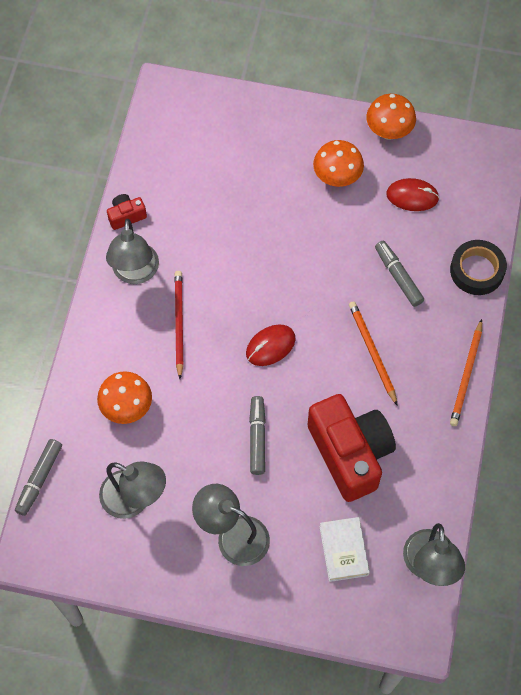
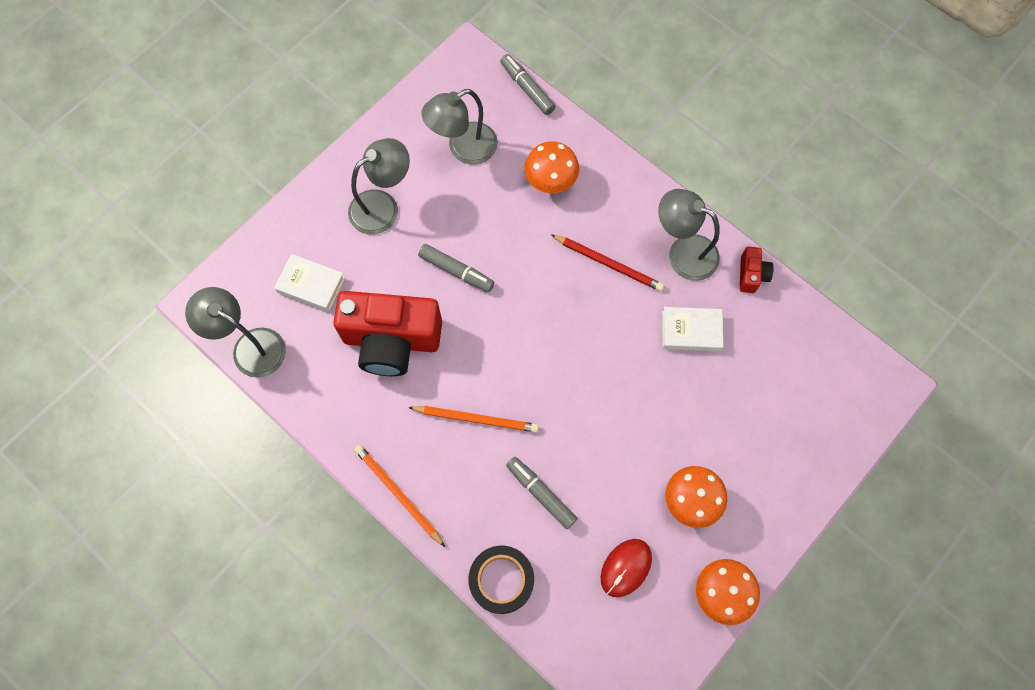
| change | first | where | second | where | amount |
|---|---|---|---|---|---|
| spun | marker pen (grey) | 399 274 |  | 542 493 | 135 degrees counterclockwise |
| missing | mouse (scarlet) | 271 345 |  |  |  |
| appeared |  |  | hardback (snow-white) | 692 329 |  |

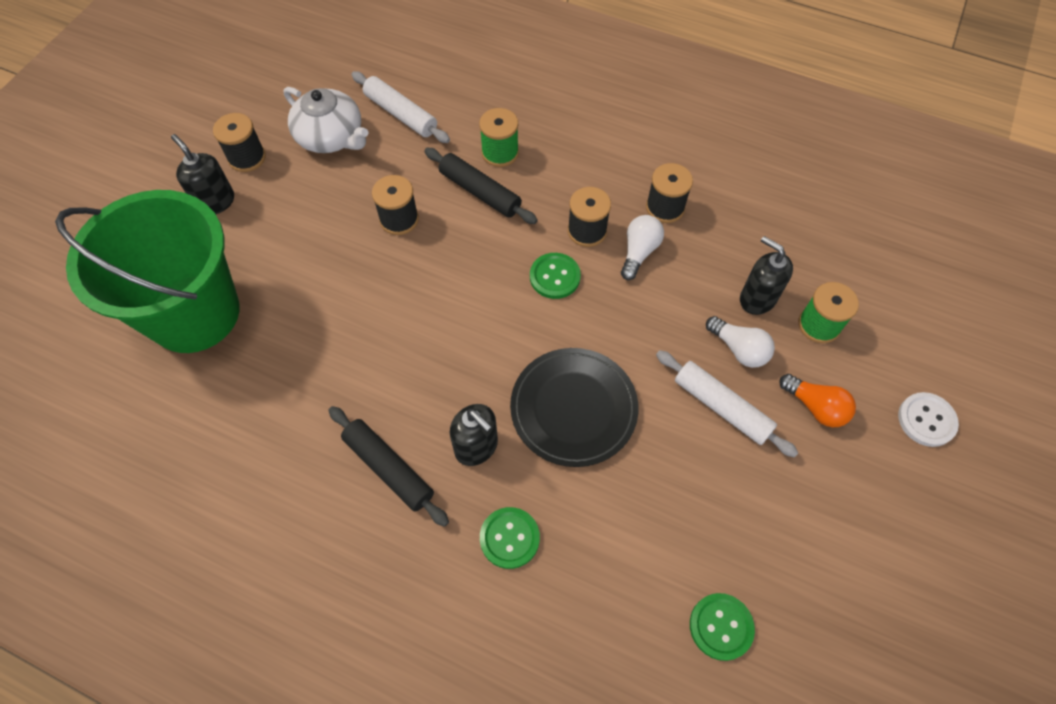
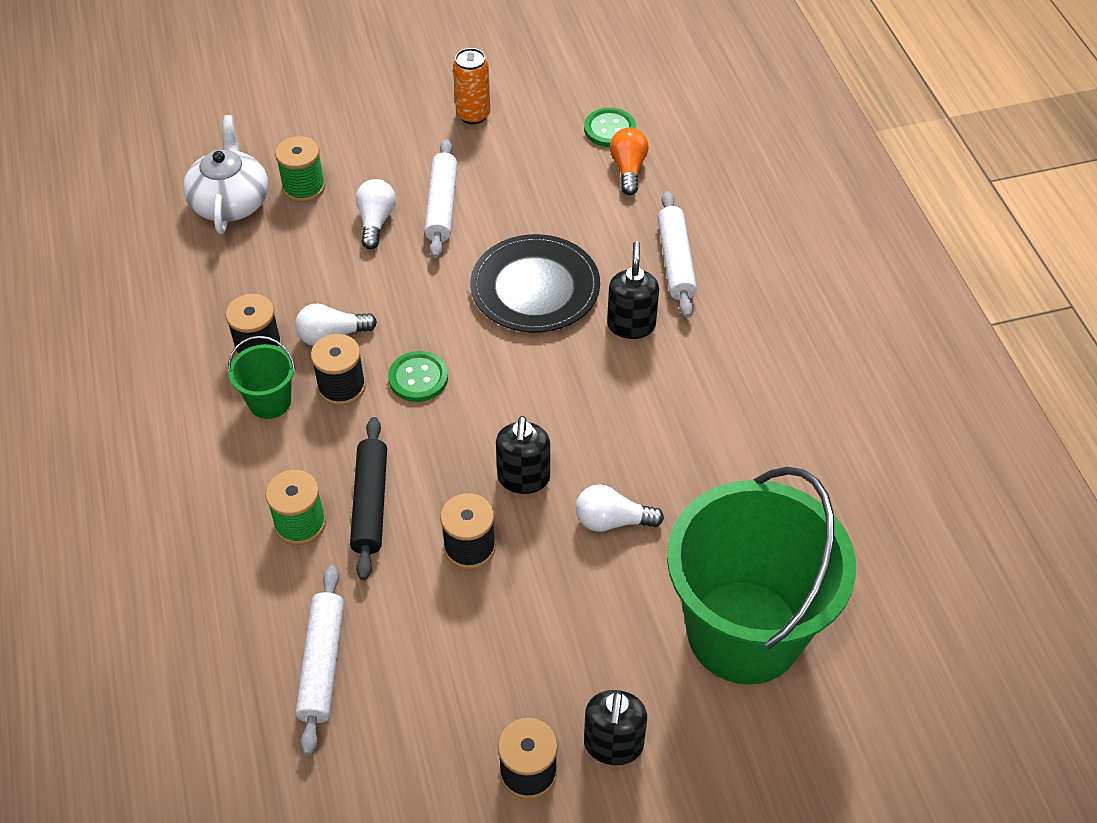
| change | first | where | second | where | amount |
|---|---|---|---|---|---|
| relocated | tea pot (snow-white) | 326 120 |  | 225 174 |  |
| relocated | soap pump (ebony) | 766 275 |  | 523 455 |  |
| relocated | bulb (orange-coloured) | 817 400 |  | 629 161 |  |
| missing | button (snow-white) | 928 419 |  |  |  |
| missing | dough roller (ebony) | 389 466 |  |  |  |
| exchanged | button (leaf-green) | 510 538 | dough roller (snow-white) | 677 254 |  |
| appeared |  |  | soda can (orange-coloured) | 471 86 |  |
| appeared |  |  | pail (leaf-green) | 262 377 |  |
| appeared |  |  | bulb (snow-white) | 620 508 |  |

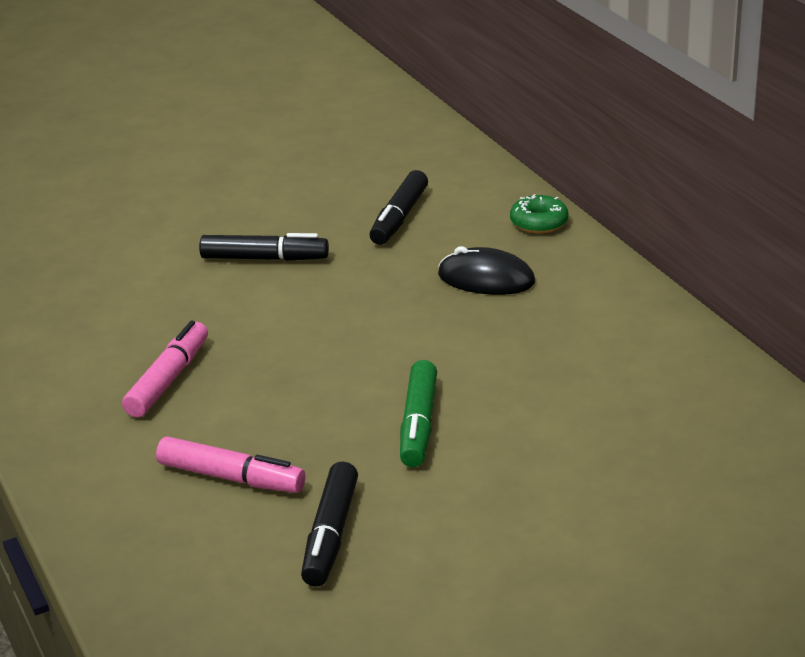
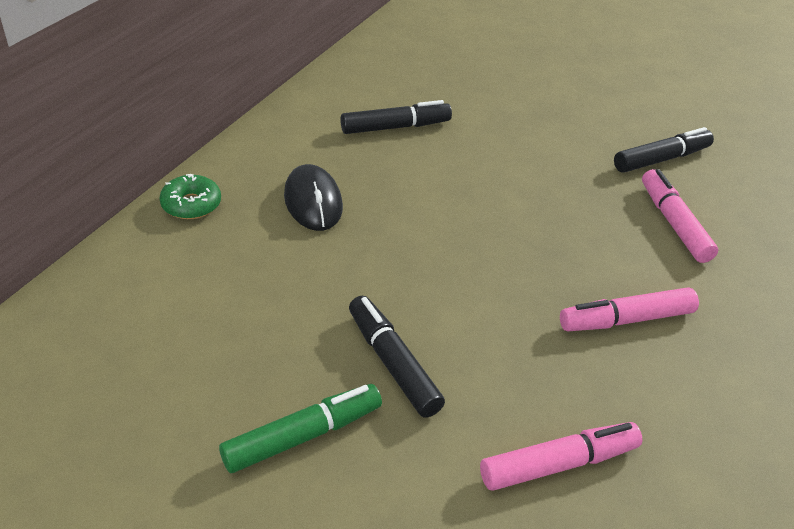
| change | first | where | second | where | amount |
|---|---|---|---|---|---|
| relocated | marker pen (ebony) | 398 207 |  | 396 117 |  |
| relocated | marker pen (leaf-green) | 418 413 |  | 300 428 |  |
| appeared |  |  | marker pen (rosy) | 561 456 |  |

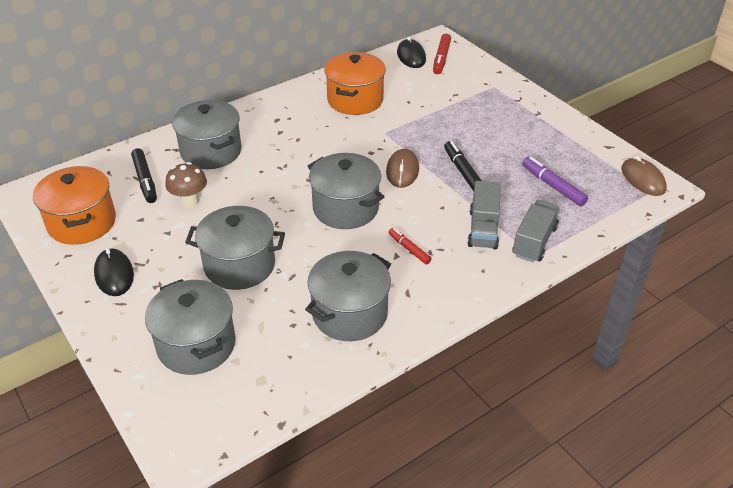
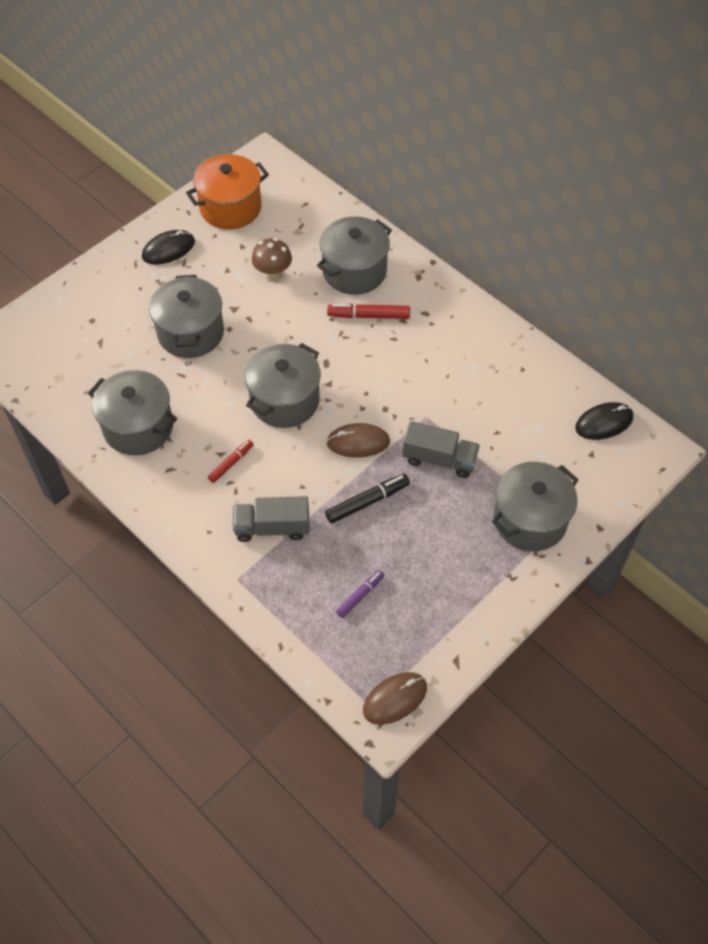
| change | first | where | second | where | amount |
|---|---|---|---|---|---|
| relocated | marker pen (scarlet) | 442 54 |  | 368 311 |  |
| missing | cooking pot (orange-coloured) | 355 83 |  |  |  |
| missing | marker pen (ebony) | 144 175 |  |  |  |
| size | marker pen (purple) | 555 181 |  | 360 594 | x0.65 |
| relocated | truck (grey) | 536 231 |  | 441 449 |  |
| relocated | cooking pot (grey) | 190 327 |  | 535 506 |  |

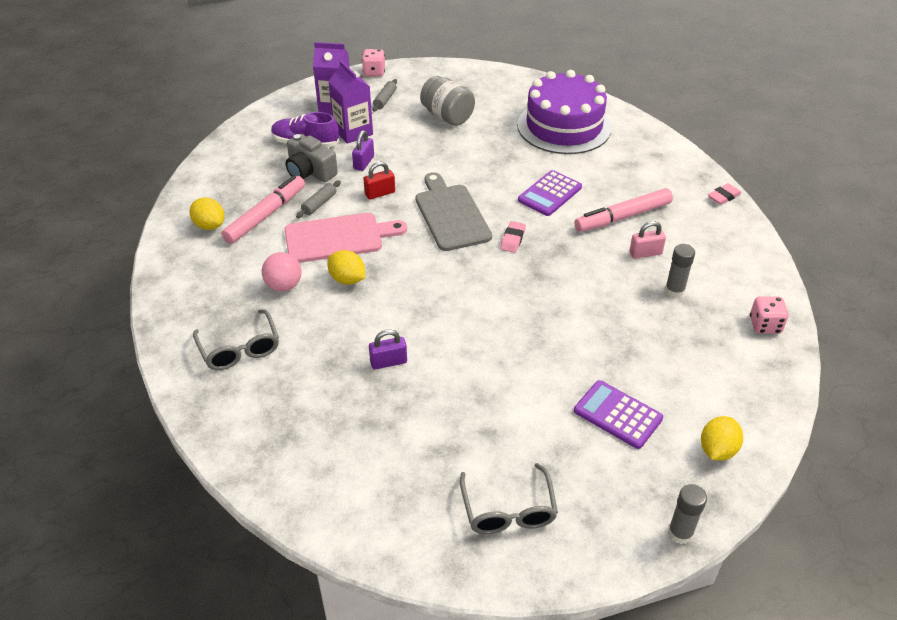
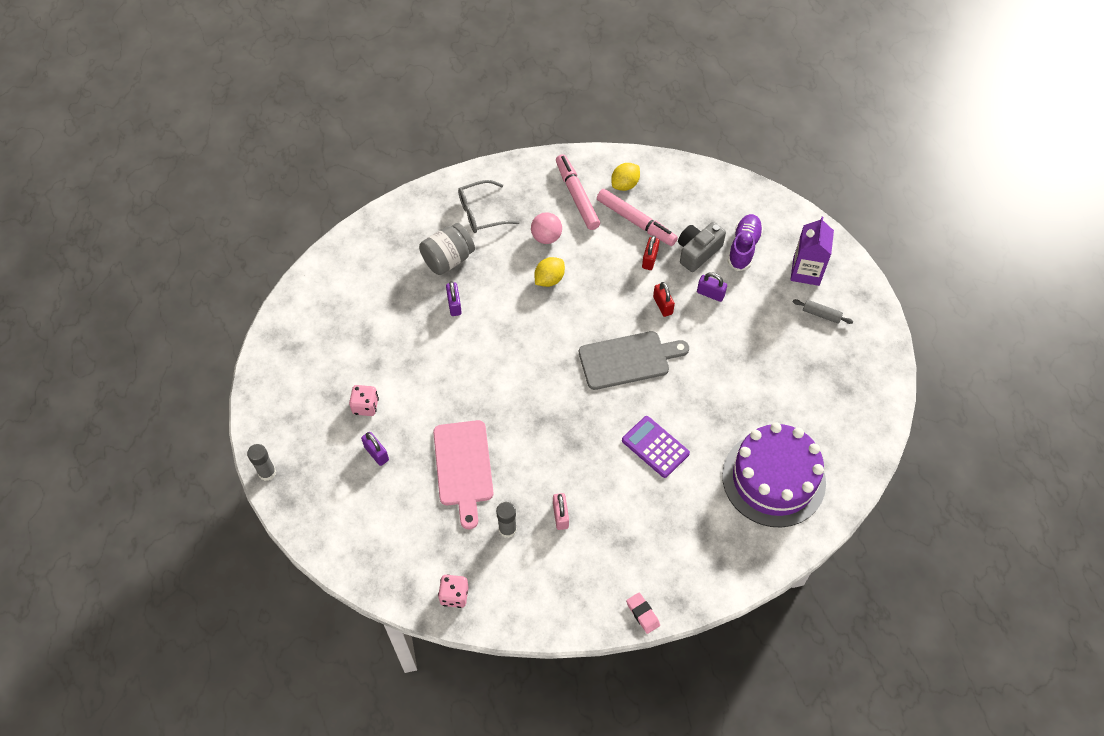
| change | first | where | second | where | amount |
|---|---|---|---|---|---|
| relocated | game die (rosy) | 373 62 |  | 364 400 |  |
| missing | milk carton (purple) | 350 102 |  |  |  |
| relocated | jam jar (grey) | 447 101 |  | 447 249 |  |
| exchanged | dough roller (grey) | 318 199 | small lock (scarlet) | 651 252 |  |
| relocated | marker pen (rosy) | 623 210 |  | 578 192 |  |
| relocated | chopping board (rosy) | 345 238 |  | 463 474 |  |
| missing | pencil eraser (rosy) | 513 237 |  |  |  |
| exchanged | pocket calculator (purple) | 618 414 | small lock (purple) | 375 449 |  |
| missing | citrus fruit (yellow) | 722 438 |  |  |  |
| missing | eyeglasses (grey) | 509 498 |  |  |  |

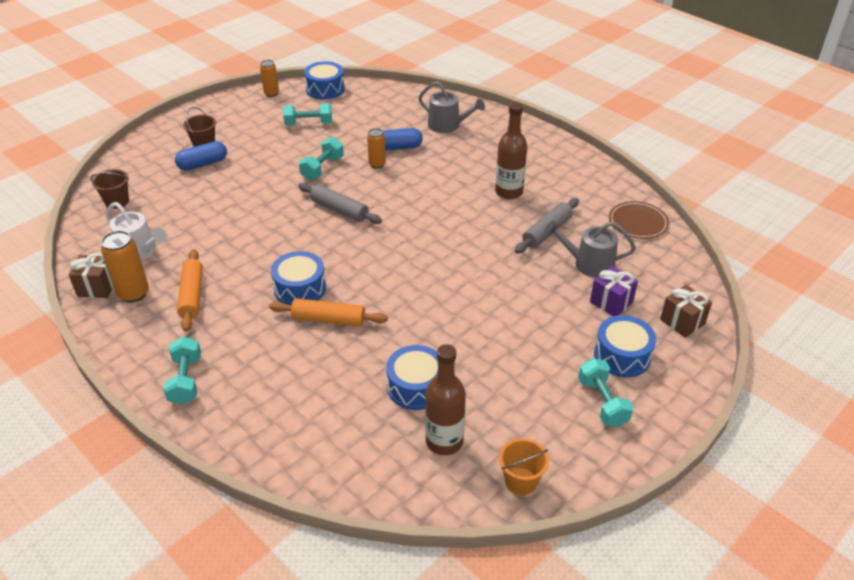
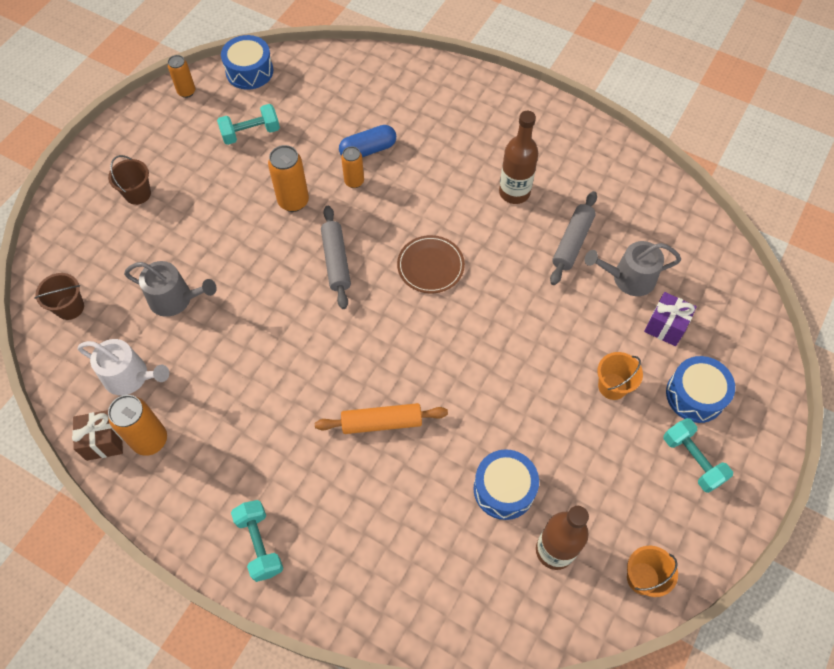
| change | first | where | second | where | amount |
|---|---|---|---|---|---|
| relocated | watering can (grey) | 452 107 |  | 170 289 |  |
| exchanged | hand weight (aqua) | 321 158 | soda can (orange-coloured) | 288 178 |  |
| missing | capsule (cobalt) | 201 156 |  |  |  |
| spun | dough roller (grey) | 340 203 |  | 336 257 | 60 degrees clockwise |
| relocated | dinner plate (brown) | 639 220 |  | 431 264 |  |
| missing | dough roller (orange-coloured) | 190 290 |  |  |  |
| missing | drum (cobalt) | 298 278 |  |  |  |
| missing | present (brown) | 686 311 |  |  |  |
| appeared |  |  | pail (orange-coloured) | 620 376 |  |

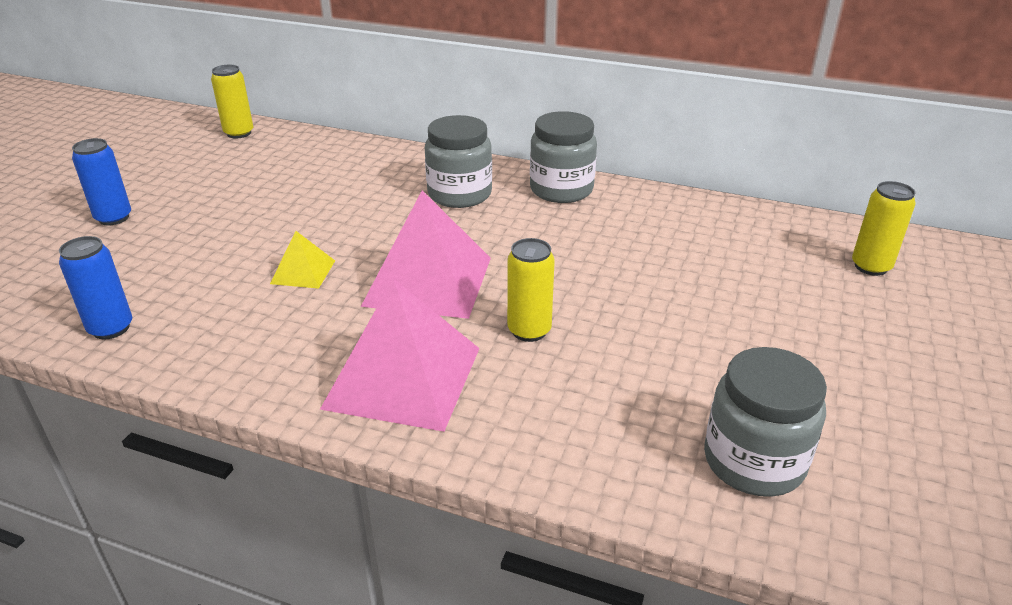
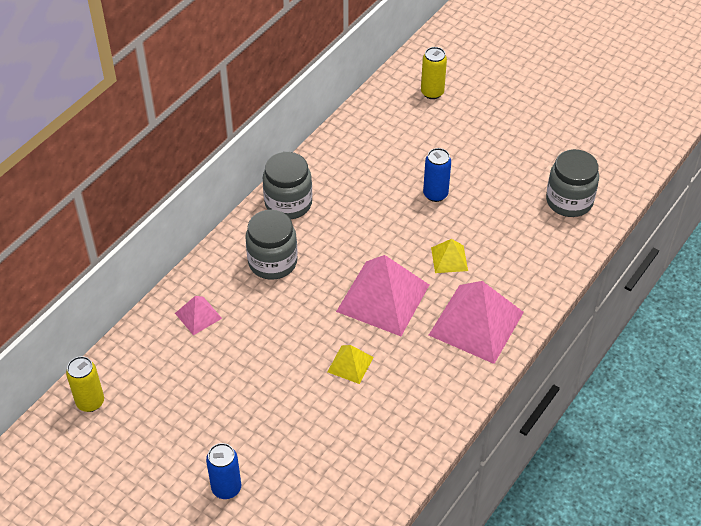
| change | first | where | second | where | amount |
|---|---|---|---|---|---|
| relocated | soda can (cobalt) | 95 287 |  | 437 175 |  |
| exchanged | soda can (yellow) | 531 290 | solid pyramid (yellow) | 449 256 |  |
| appeared |  |  | solid pyramid (rosy) | 198 315 |  |

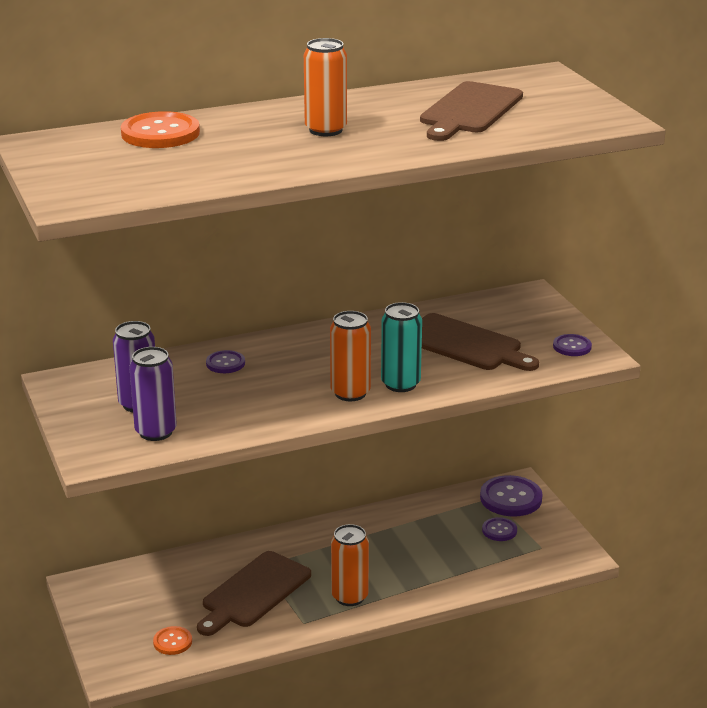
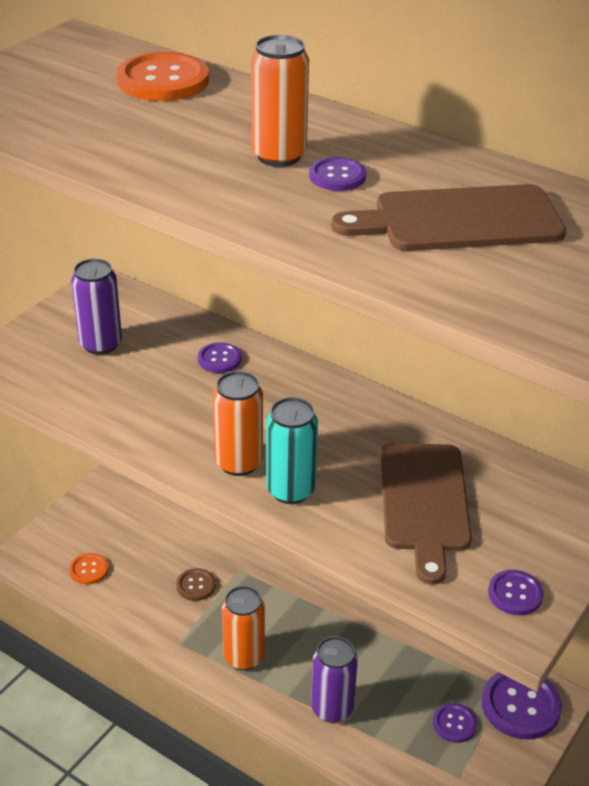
| change | first | where | second | where | amount |
|---|---|---|---|---|---|
| relocated | soda can (purple) | 153 394 |  | 334 679 |  |
| exchanged | chopping board (brown) | 254 593 | button (brown) | 196 584 |  |
| appeared |  |  | button (purple) | 337 174 |  |

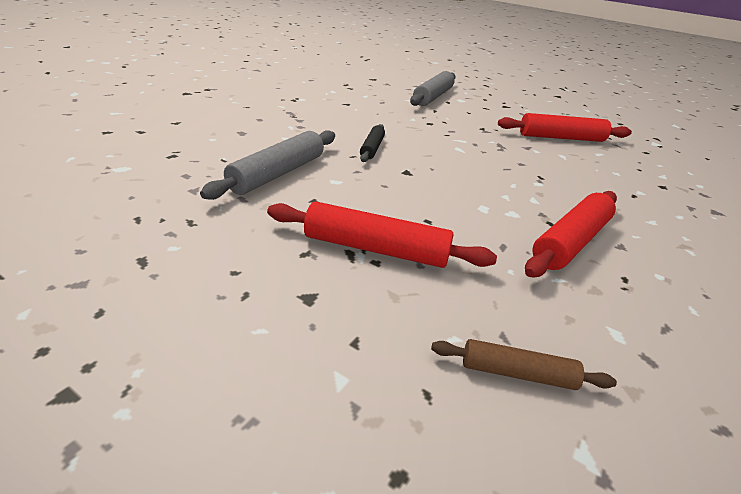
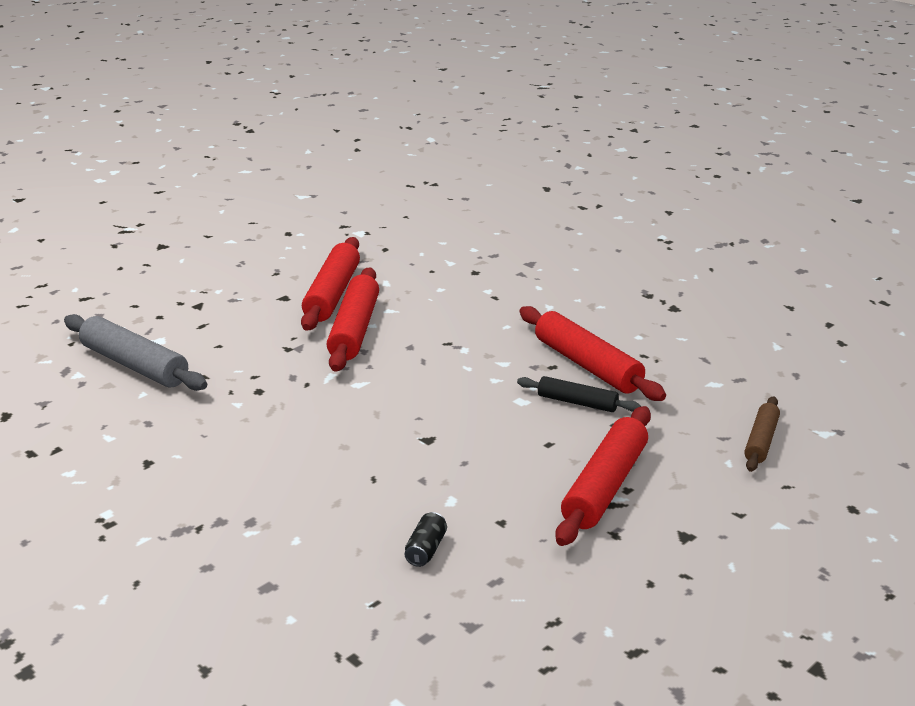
| change | first | where | second | where | amount |
|---|---|---|---|---|---|
| relocated | dough roller (ebony) | 372 143 |  | 579 394 |  |
| exchanged | dough roller (grey) | 267 165 | soda can (ebony) | 426 539 |  |
| appeared |  |  | dough roller (scarlet) | 353 319 |  |

